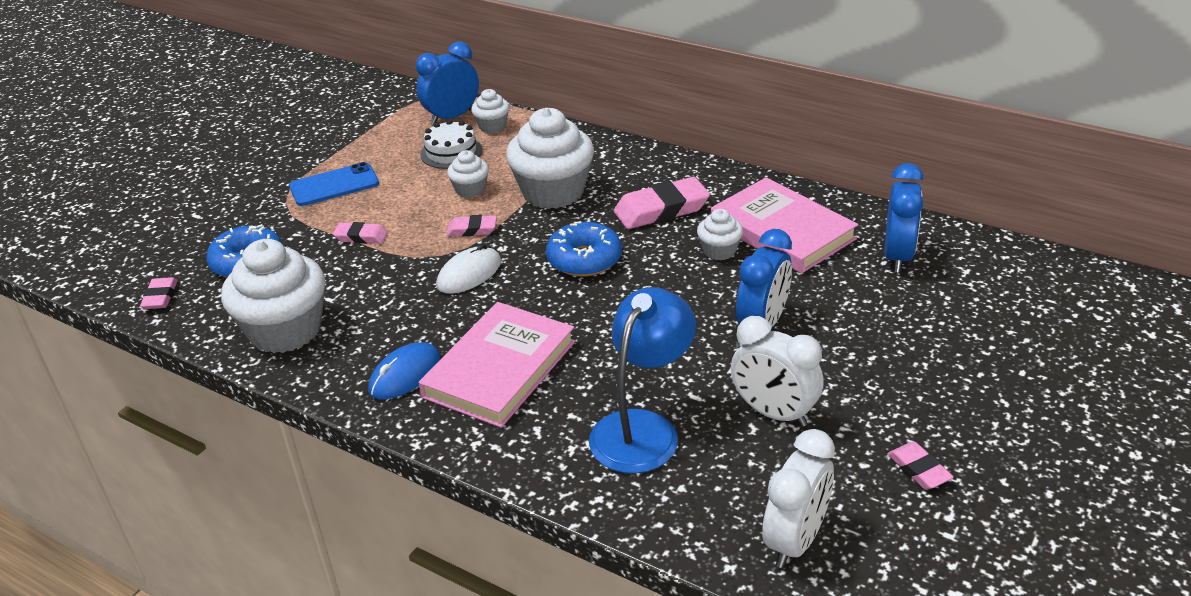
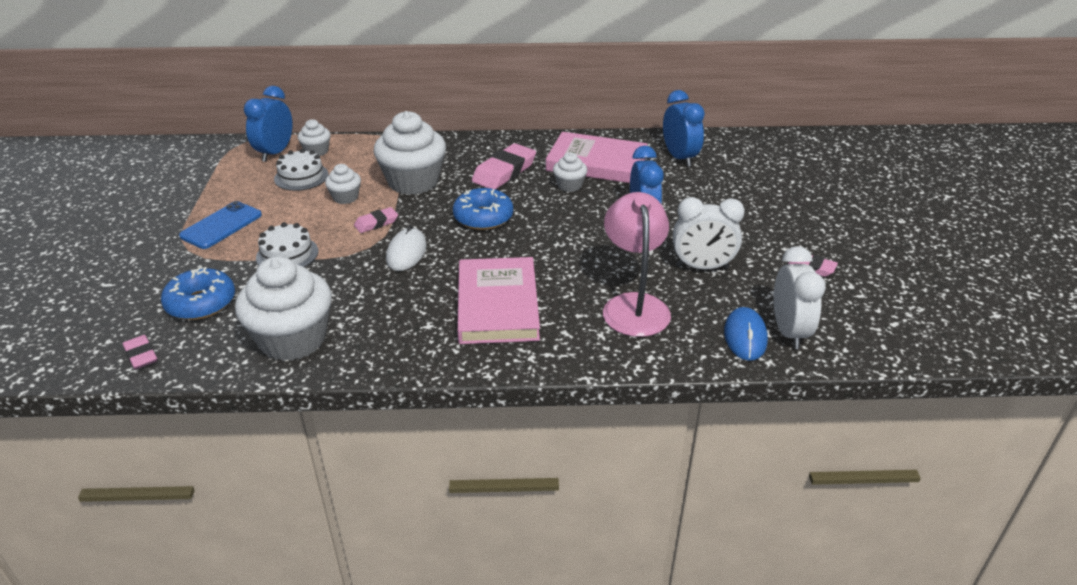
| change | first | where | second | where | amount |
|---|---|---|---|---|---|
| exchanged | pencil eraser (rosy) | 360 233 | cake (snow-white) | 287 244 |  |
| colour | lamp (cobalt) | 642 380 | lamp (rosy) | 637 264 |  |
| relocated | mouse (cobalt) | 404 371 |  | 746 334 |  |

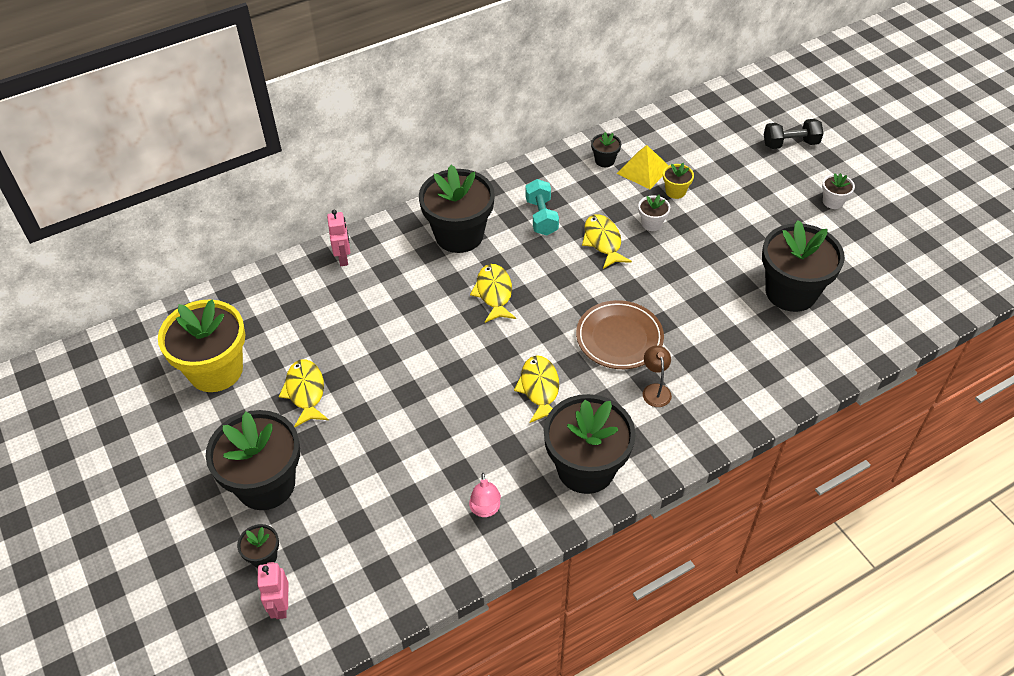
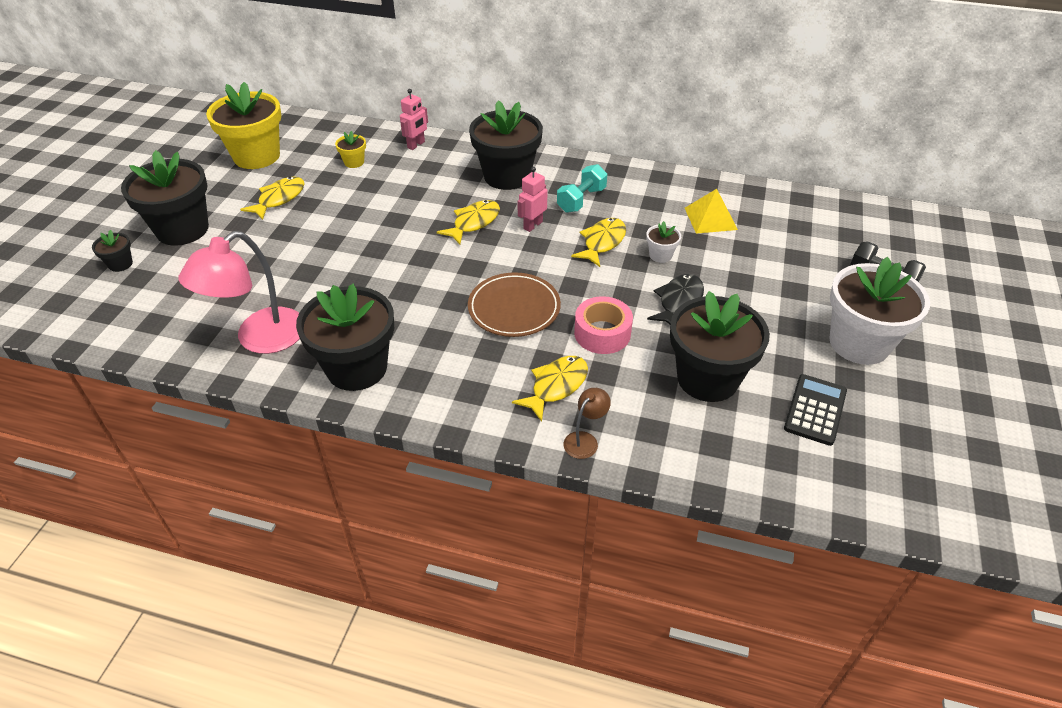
| change | first | where | second | where | amount |
|---|---|---|---|---|---|
| missing | potted plant (ebony) | 606 149 |  |  |  |
| relocated | potted plant (yellow) | 678 181 |  | 350 149 |  |
| size | potted plant (snow-white) | 838 191 |  | 879 311 | x2.31 |
| relocated | lamp (brown) | 657 376 |  | 587 423 |  |
| relocated | fish figure (yellow) | 536 389 |  | 550 389 |  |
| size | lamp (rosy) | 485 495 |  | 239 292 | x2.18 |
| relocated | robot figure (rosy) | 272 590 |  | 532 199 |  |
| appeared |  |  | fish figure (ebony) | 675 299 |  |
| appeared |  |  | tape (rosy) | 603 325 |  |
| appeared |  |  | pocket calculator (ebony) | 815 410 |  |

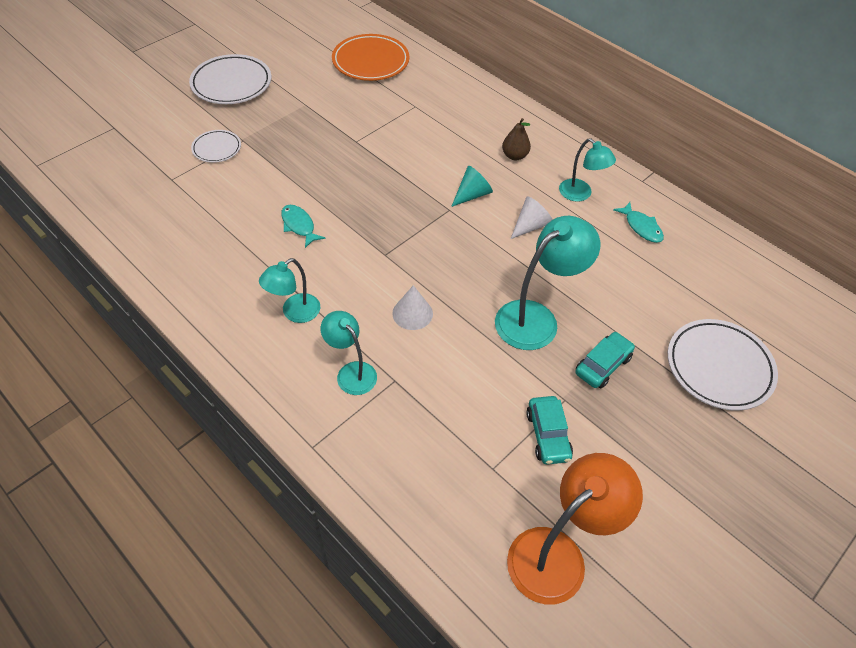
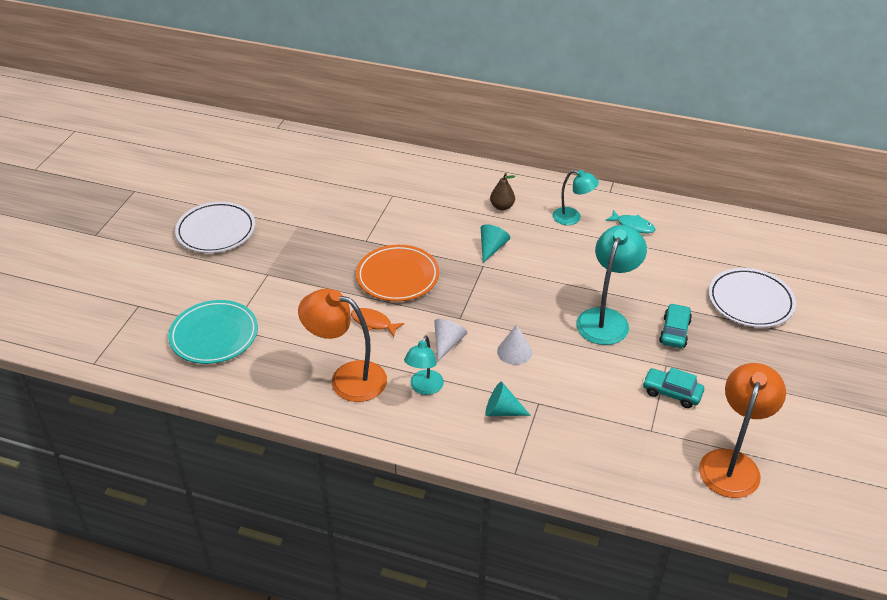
| change | first | where | second | where | amount |
|---|---|---|---|---|---|
| relocated | dinner plate (orange-coloured) | 370 57 |  | 397 273 |  |
| missing | dinner plate (snow-white) | 216 146 |  |  |  |
| relocated | solid cone (snow-white) | 532 218 |  | 450 340 |  |
| colour | fish figure (aqua) | 303 226 | fish figure (orange-coloured) | 377 322 |  |
| exchanged | lamp (aqua) | 348 353 | solid cone (aqua) | 508 399 |  |
| spun | automobile (aqua) | 549 430 |  | 673 388 | 150 degrees clockwise |
| appeared |  |  | lamp (orange-coloured) | 342 345 |  |
| appeared |  |  | dinner plate (aqua) | 213 332 |  |

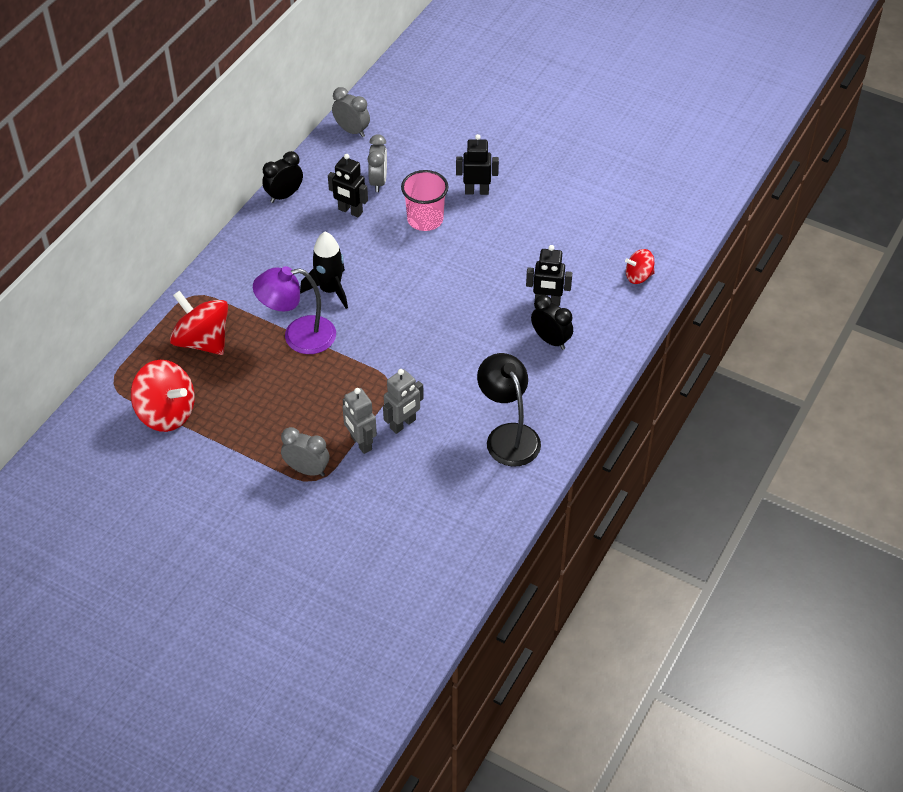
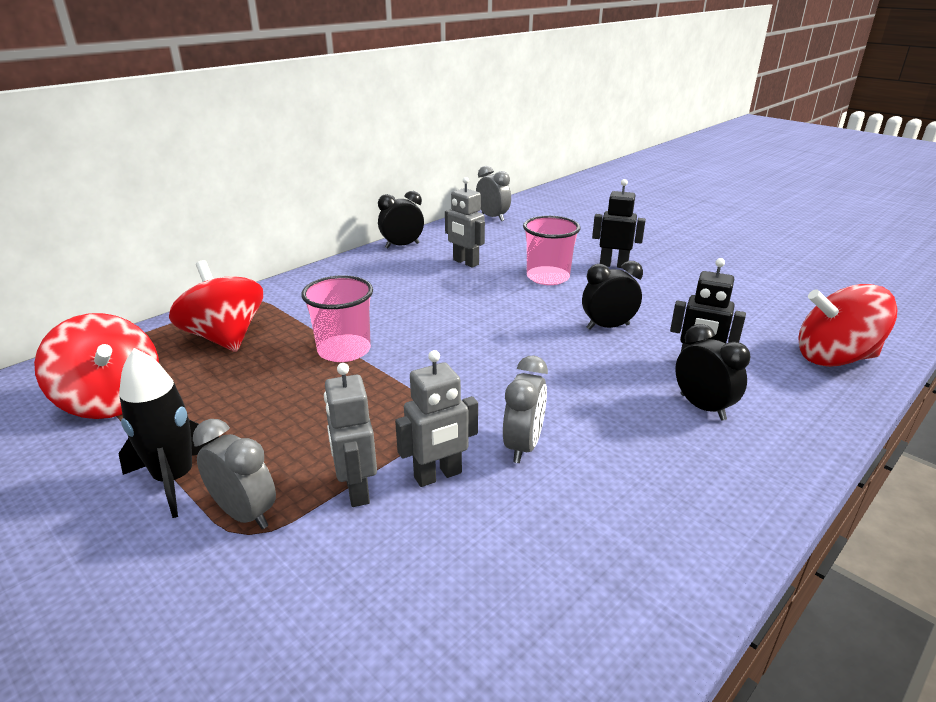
| change | first | where | second | where | amount |
|---|---|---|---|---|---|
| relocated | alarm clock (grey) | 377 163 |  | 525 409 |  |
| colour | robot figure (ebony) | 348 185 | robot figure (grey) | 465 222 |  |
| relocated | rocket (ebony) | 324 270 |  | 168 433 |  |
| size | whirligig (scarlet) | 640 266 |  | 848 325 | x1.82 |
| exchanged | lamp (purple) | 294 310 | cup (rosy) | 337 318 |  |
| missing | lamp (ebony) | 509 409 |  |  |  |
| appeared |  |  | alarm clock (ebony) | 612 295 |  |

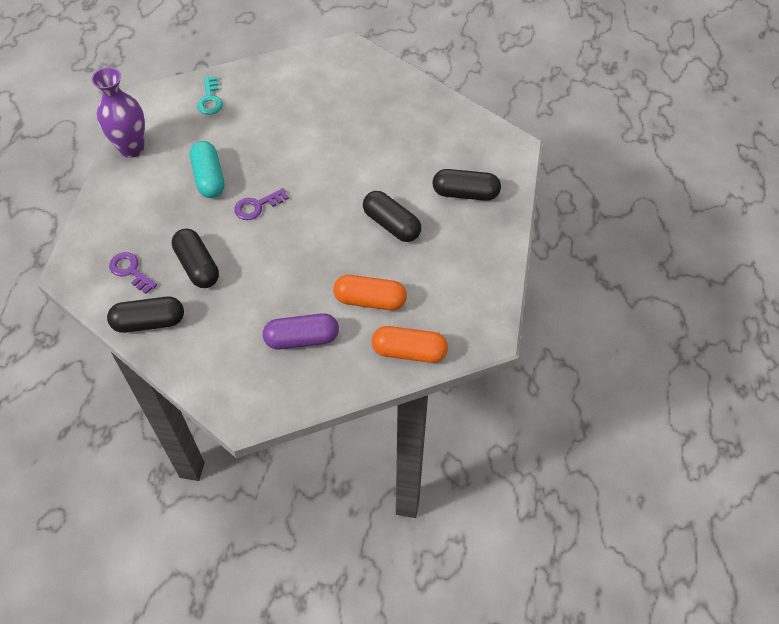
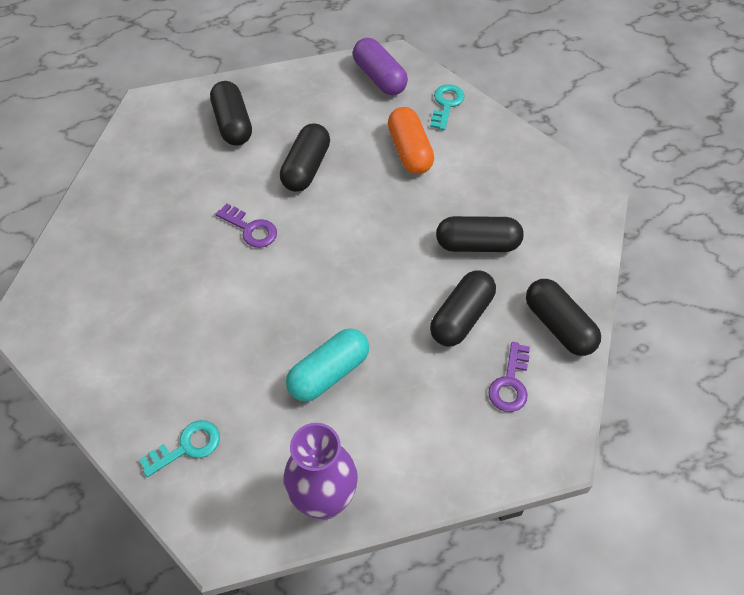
| change | first | where | second | where | amount |
|---|---|---|---|---|---|
| relocated | latchkey (purple) | 261 204 |  | 246 225 |  |
| relocated | capsule (purple) | 301 331 |  | 380 66 |  |
| exchanged | capsule (orange-coloured) | 410 344 | latchkey (aqua) | 447 107 |  |
| appeared |  |  | capsule (ebony) | 480 234 |  |

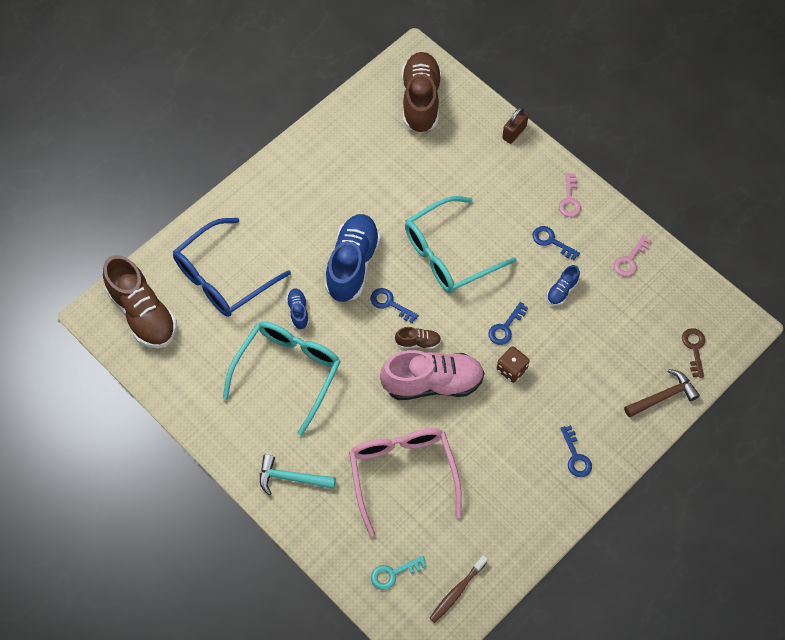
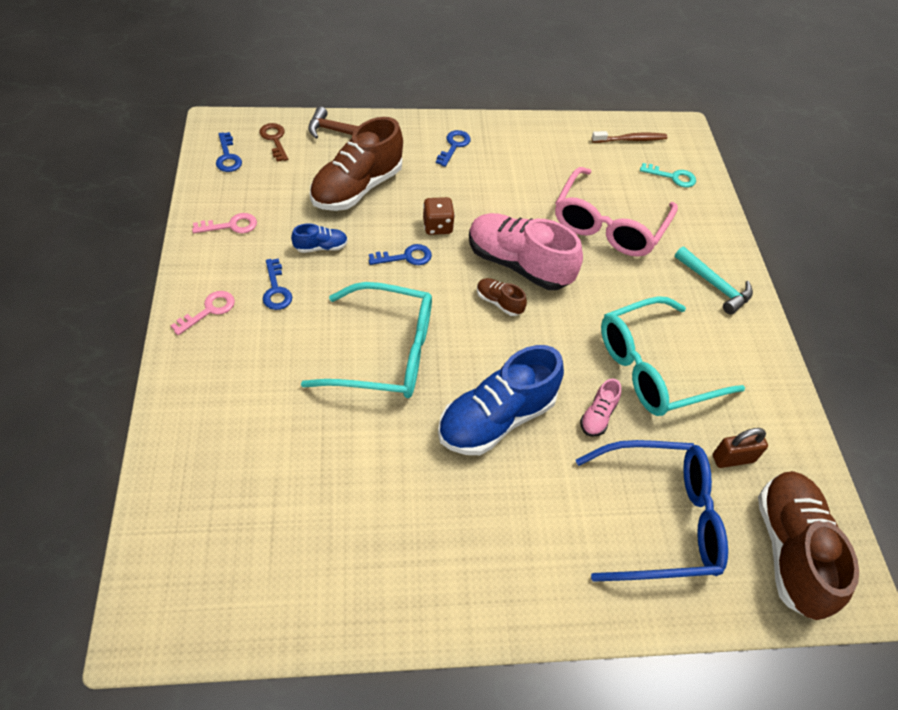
| change | first | where | second | where | amount |
|---|---|---|---|---|---|
| relocated | lace-up shoe (brown) | 421 92 |  | 356 164 |  |
| relocated | small lock (brown) | 515 125 |  | 740 448 |  |
| relocated | latchkey (cobalt) | 395 305 |  | 229 152 |  |
| colour | lace-up shoe (cobalt) | 297 309 | lace-up shoe (rosy) | 600 407 |  |
| spun | latchkey (brown) | 693 353 |  | 273 142 | 120 degrees clockwise |

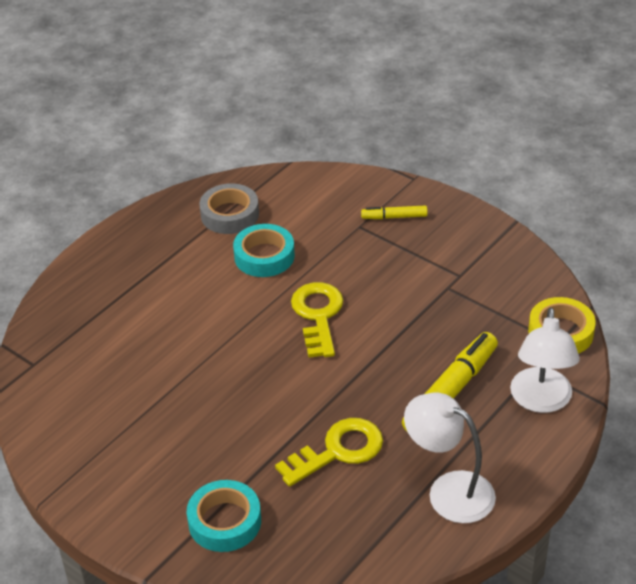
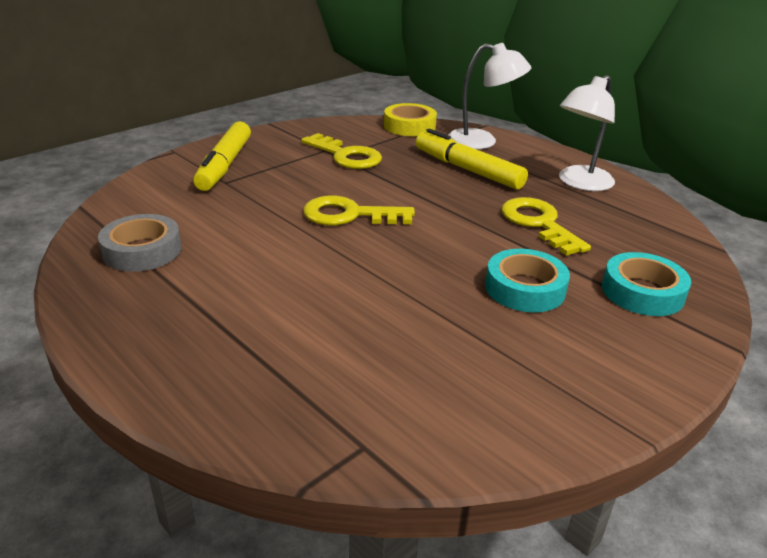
| change | first | where | second | where | amount |
|---|---|---|---|---|---|
| size | marker pen (yellow) | 394 212 |  | 222 156 | x1.94 |
| relocated | tape (aqua) | 264 250 |  | 527 280 |  |
| appeared |  |  | latchkey (yellow) | 341 151 |  |

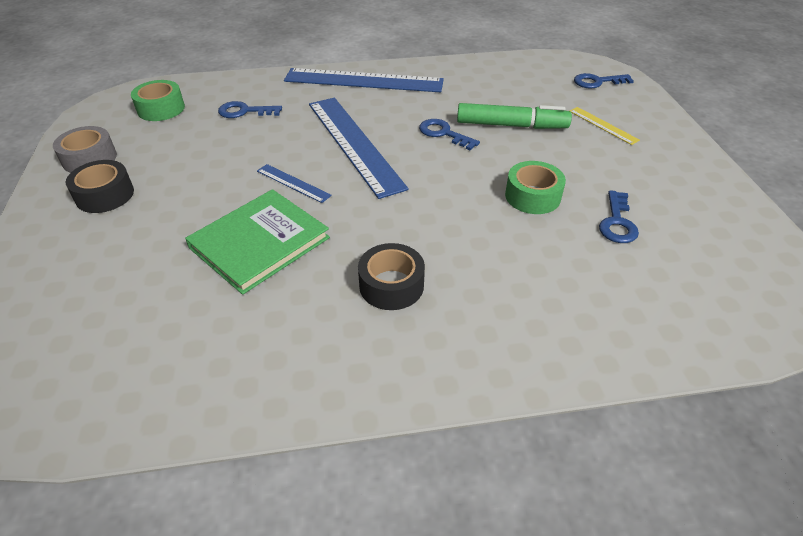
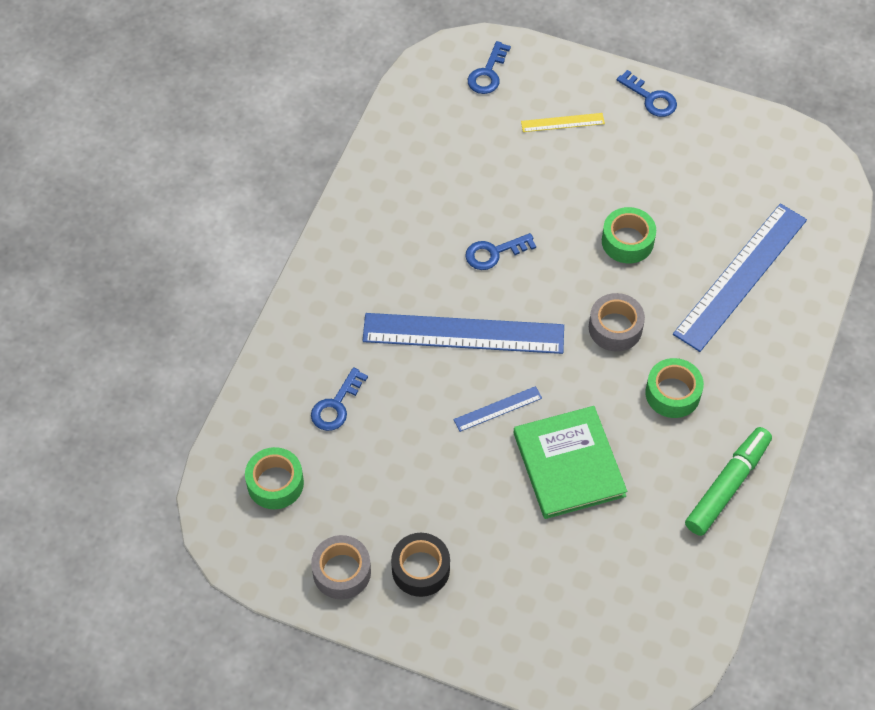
| change | first | where | second | where | amount |
|---|---|---|---|---|---|
| relocated | straightedge (cobalt) | 364 80 |  | 740 277 |  |
| relocated | marker pen (leaf-green) | 514 116 |  | 728 481 |  |
| relocated | latchkey (cobalt) | 619 216 |  | 647 93 |  |
| colour | tape (ebony) | 391 276 | tape (leaf-green) | 674 388 |  |
| appeared |  |  | tape (grey) | 617 322 |  |

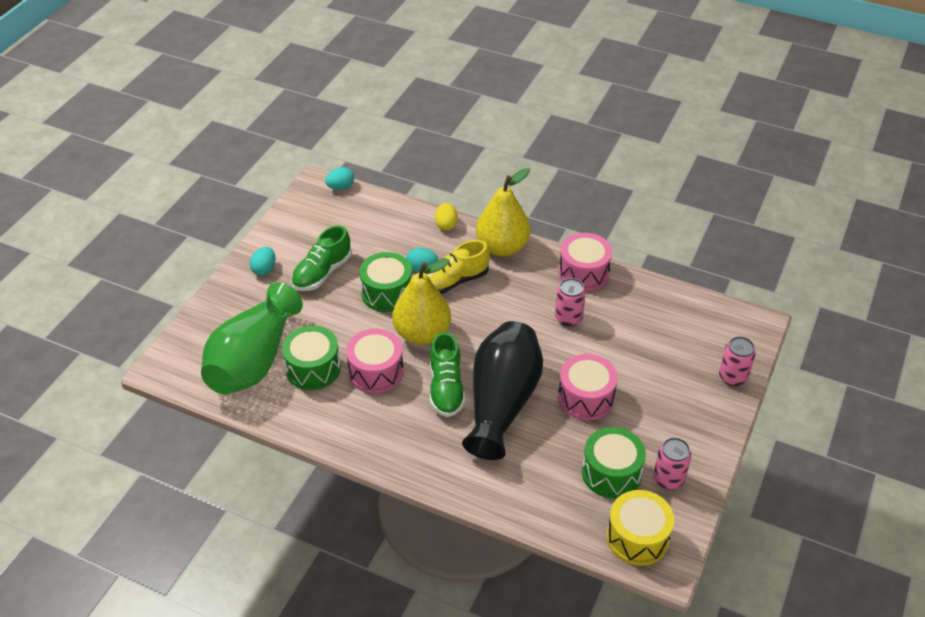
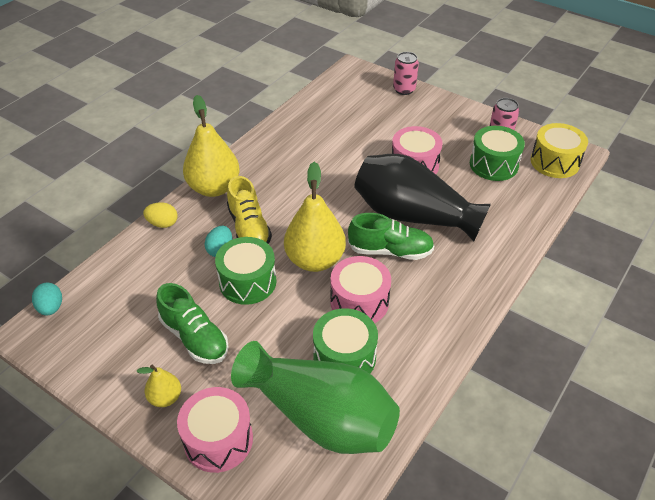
| change | first | where | second | where | amount |
|---|---|---|---|---|---|
| relocated | drum (rosy) | 585 262 |  | 215 430 |  |
| exchanged | egg shape (aqua) | 263 261 | pear (yellow) | 158 386 |  |
| missing | soda can (rosy) | 570 302 |  |  |  |

